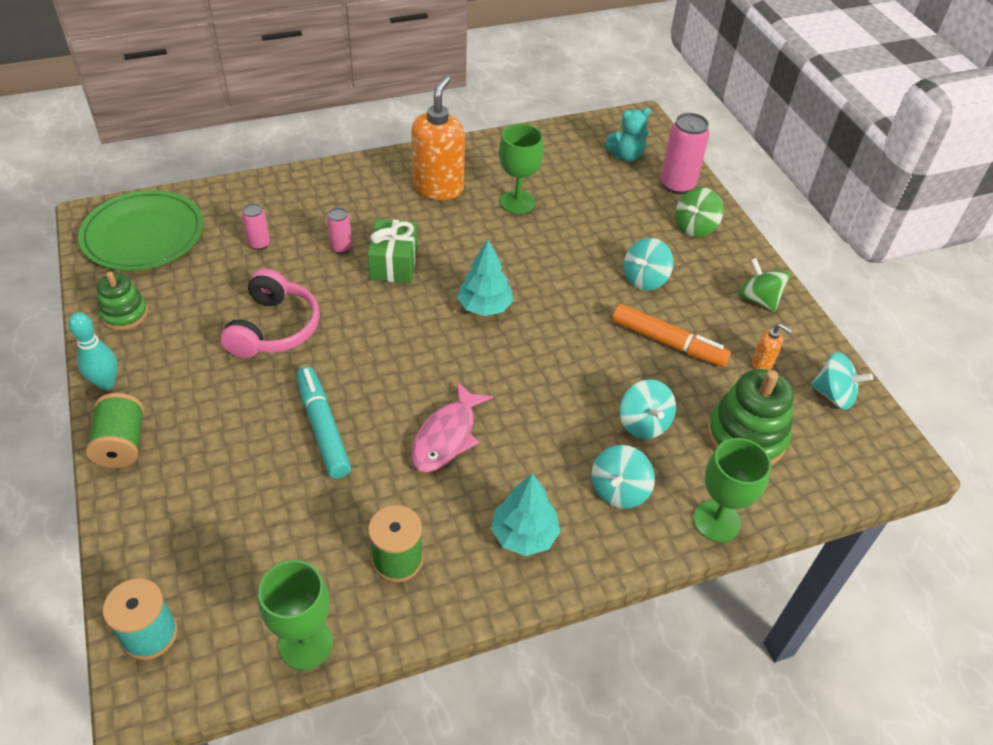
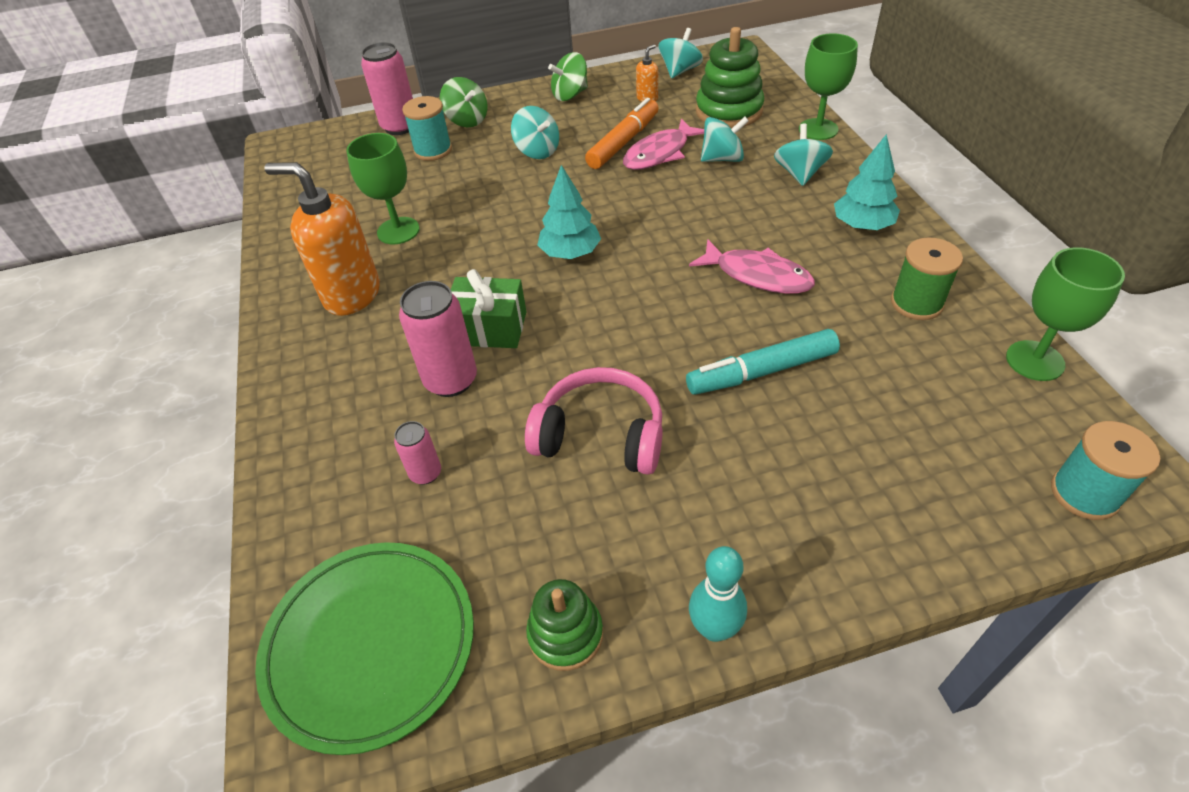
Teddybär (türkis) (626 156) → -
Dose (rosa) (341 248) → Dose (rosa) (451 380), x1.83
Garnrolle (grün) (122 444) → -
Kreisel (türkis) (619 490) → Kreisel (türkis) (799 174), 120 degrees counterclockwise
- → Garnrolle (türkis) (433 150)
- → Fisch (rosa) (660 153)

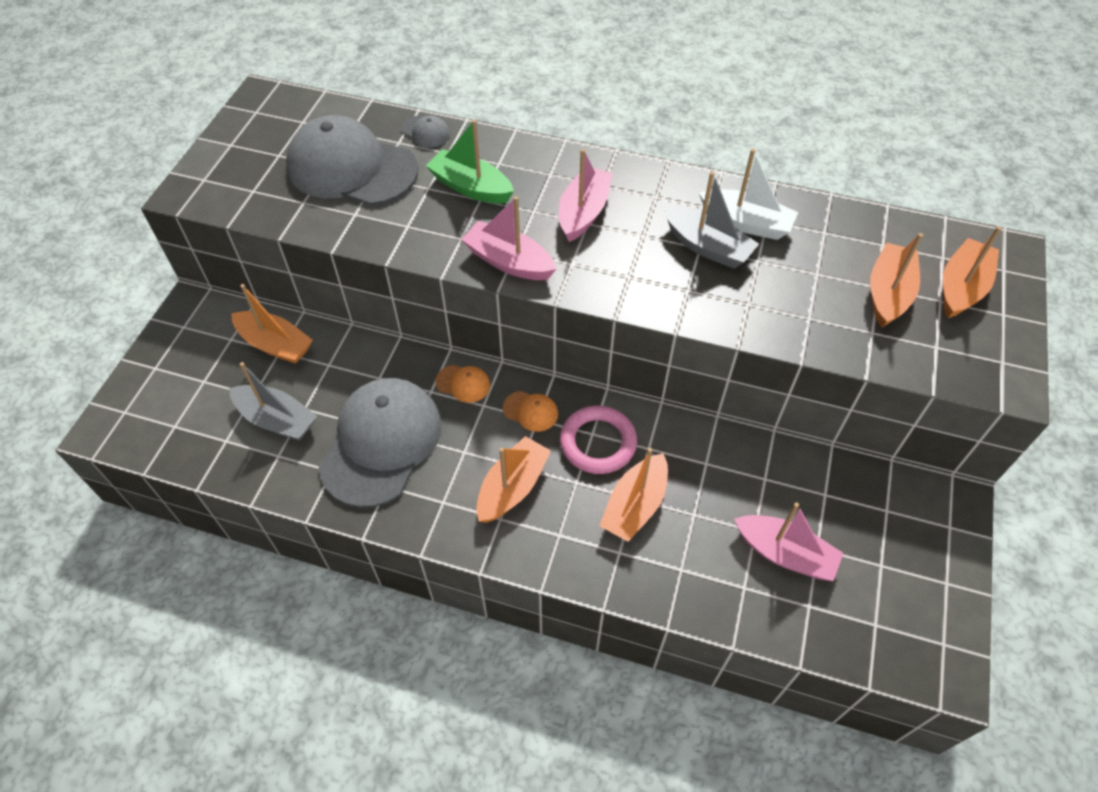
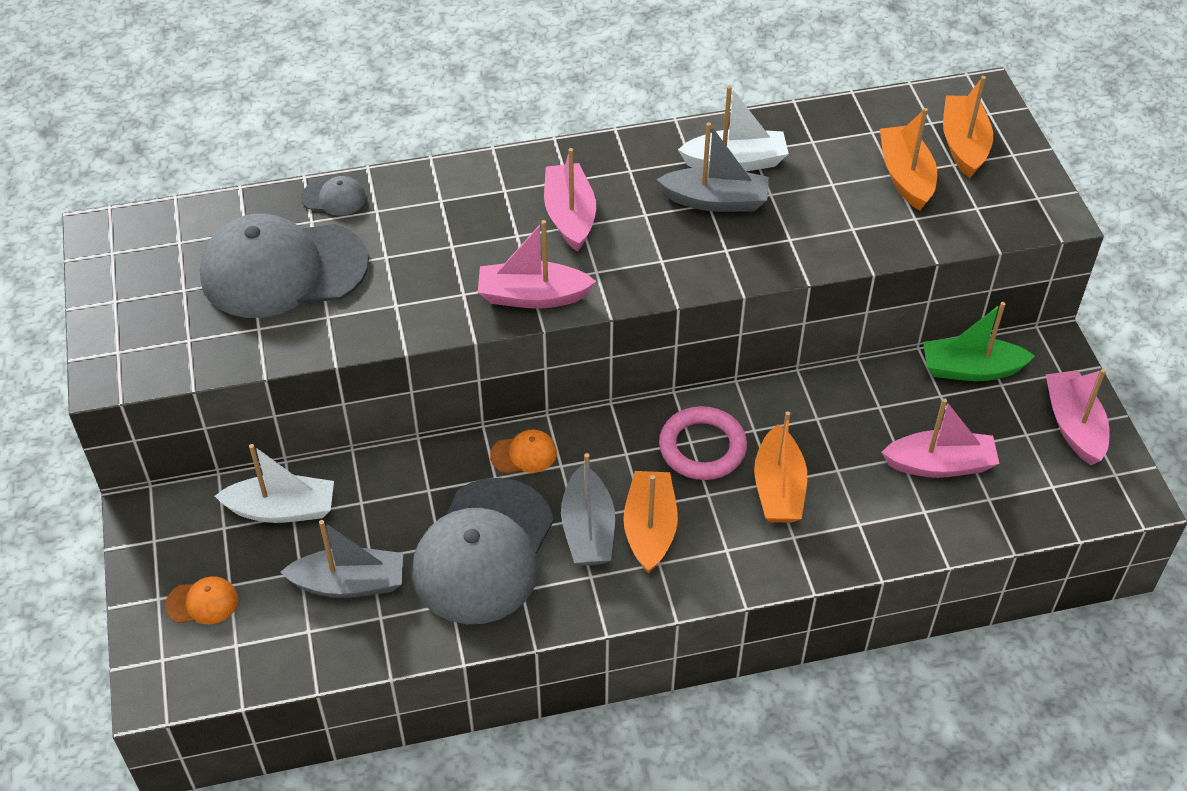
Boot (grün) (471 187) → Boot (grün) (970 369), shifted
Boot (orange) (275 345) → Boot (weiß) (282 509)
Kappe (grau) (381 443) → Kappe (grau) (483 551), 150 degrees counterclockwise
Kappe (orange) (530 411) → Kappe (orange) (202 602), shifted
- → Boot (rosa) (1073 425)
- → Boot (grau) (588 530)

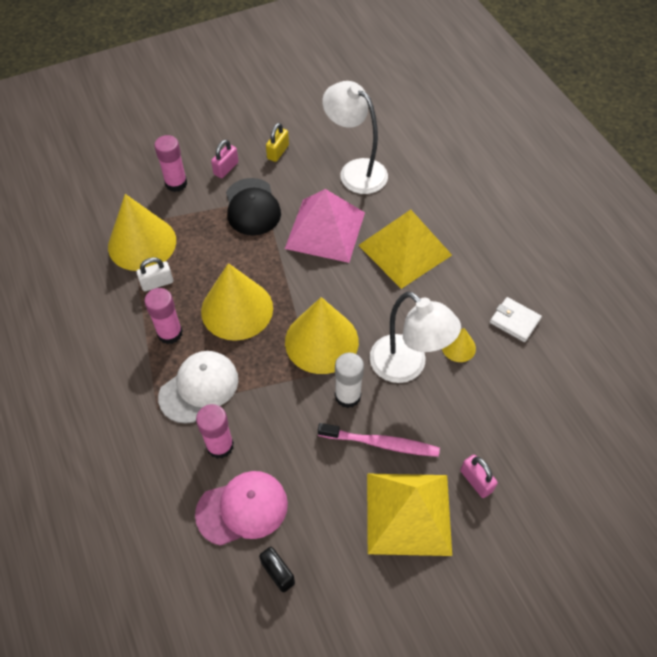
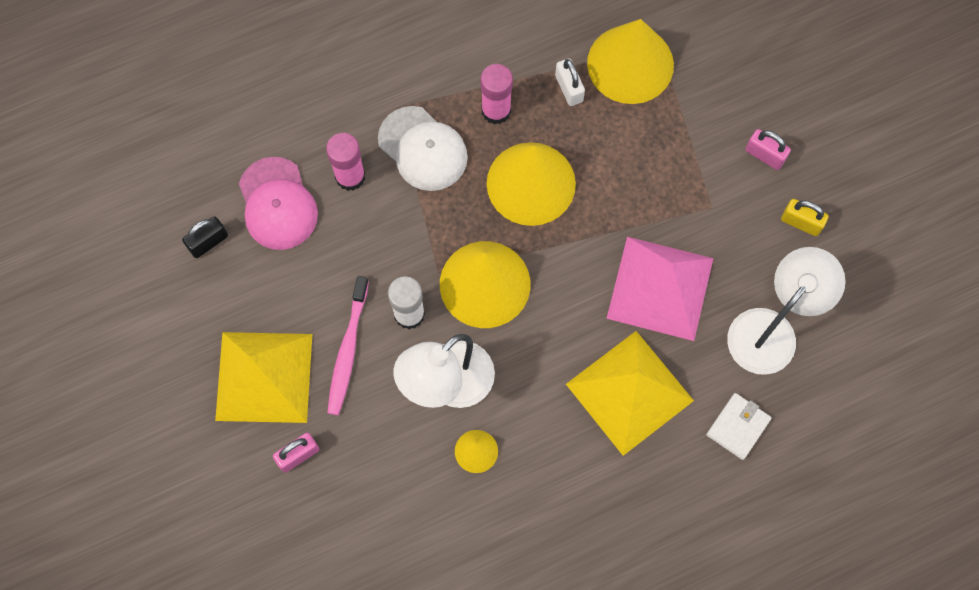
Klebestift (rosa) (176 183) → -
Kappe (schwarz) (252 207) → -
Geldbörse (weiß) (514 321) → Geldbörse (weiß) (738 427), shifted

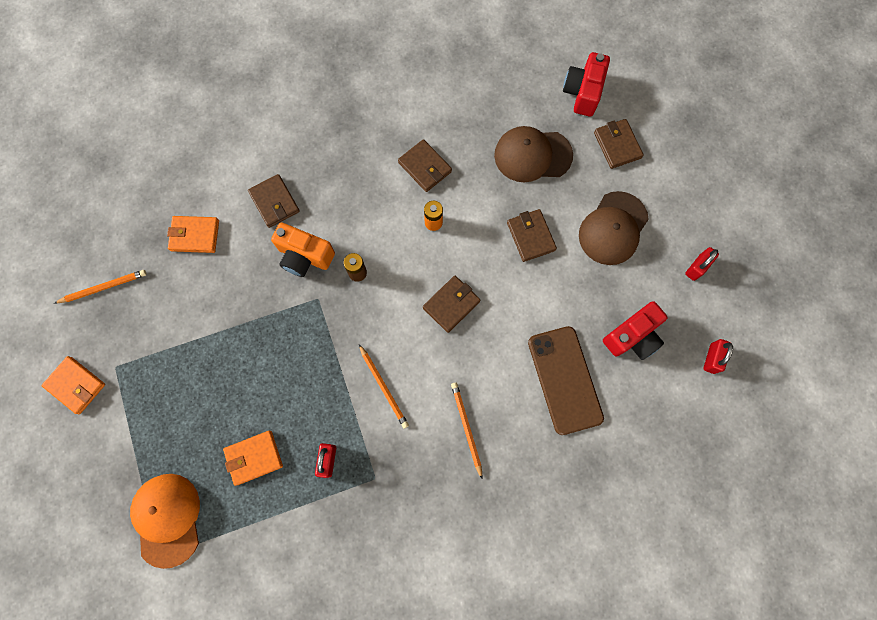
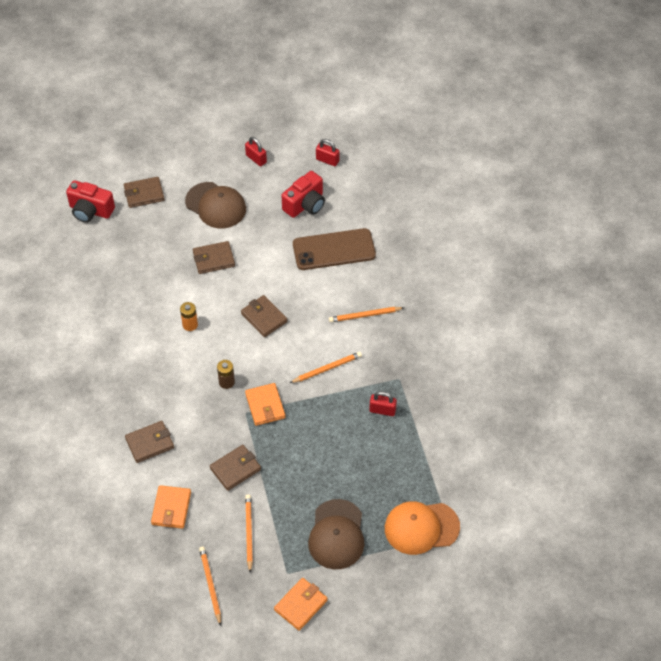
Kappe (braun) (532 155) → Kappe (braun) (337 534), shifted
Geldbörse (braun) (425 167) → Geldbörse (braun) (235 469), shifted
Kamera (orange) (304 256) → -
Kamera (rot) (632 337) → Kamera (rot) (305 204), 75 degrees clockwise
Geldbörse (orange) (254 458) → Geldbörse (orange) (265 406), shifted
- → Bleistift (orange) (248 532)

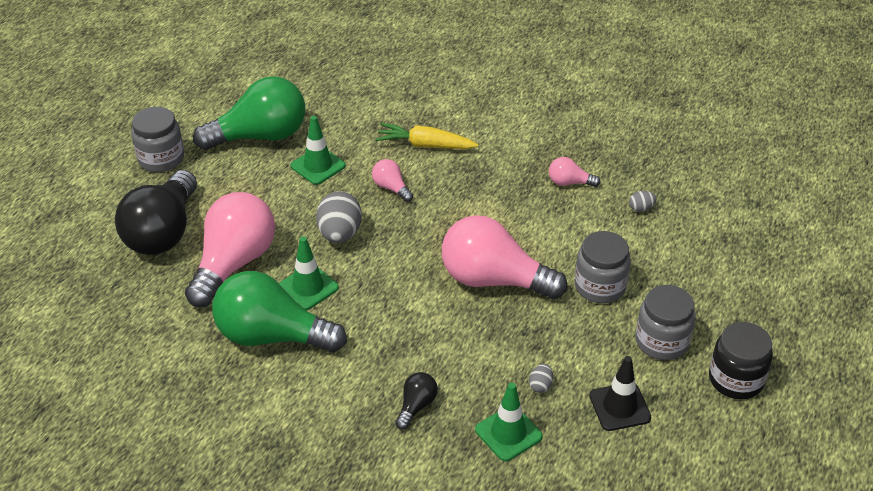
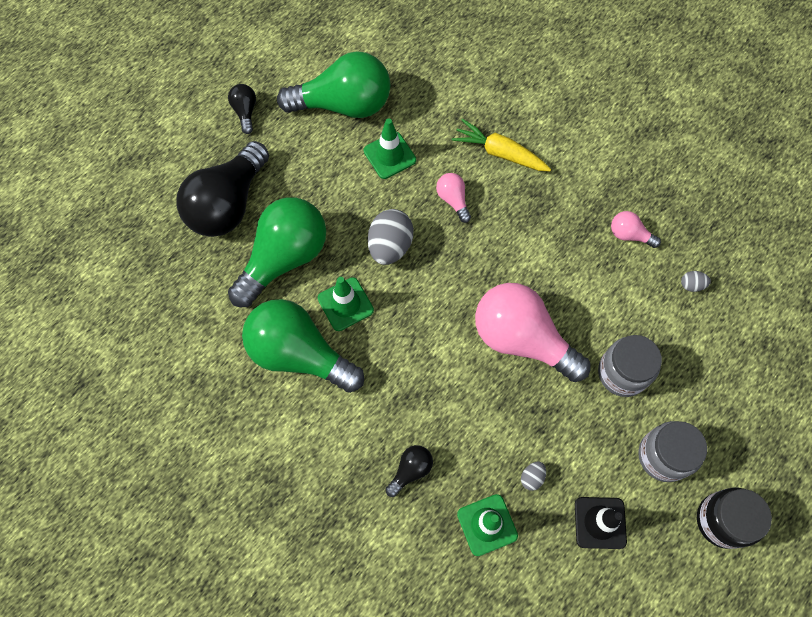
Einmachglas (grau) (161 158) → Glühbirne (schwarz) (245 112)
Glühbirne (rosa) (234 263) → Glühbirne (grün) (284 258)

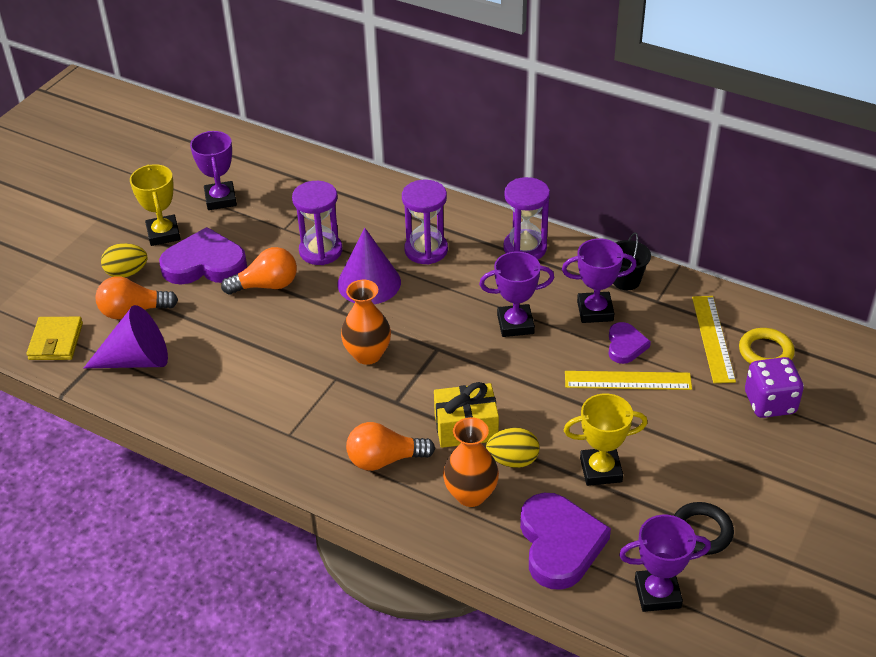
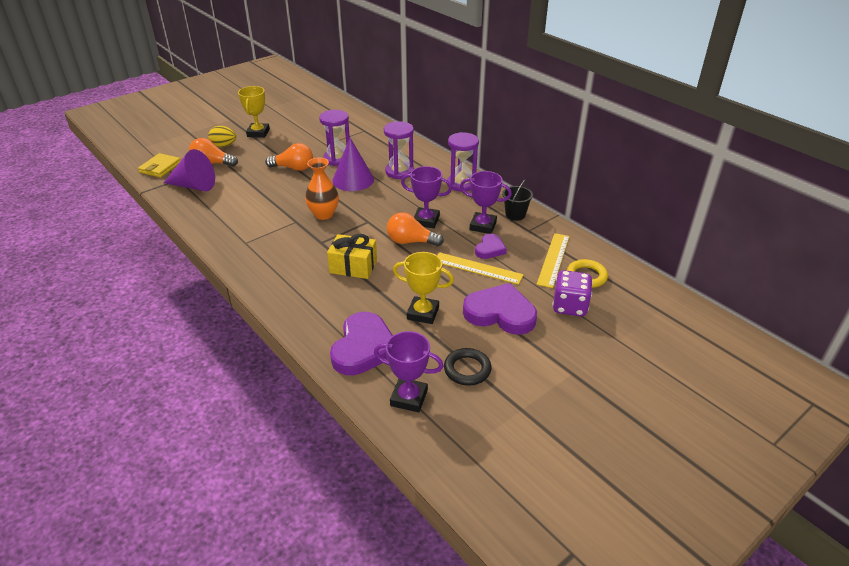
Pokal (lila) (221 199) → -
Herz (lila) (205 264) → Herz (lila) (500 313), shifted
Vase (orange) (471 494) → -
Glühbirne (orange) (384 459) → Glühbirne (orange) (411 241), shifted
Ei (gelb) (513 460) → -

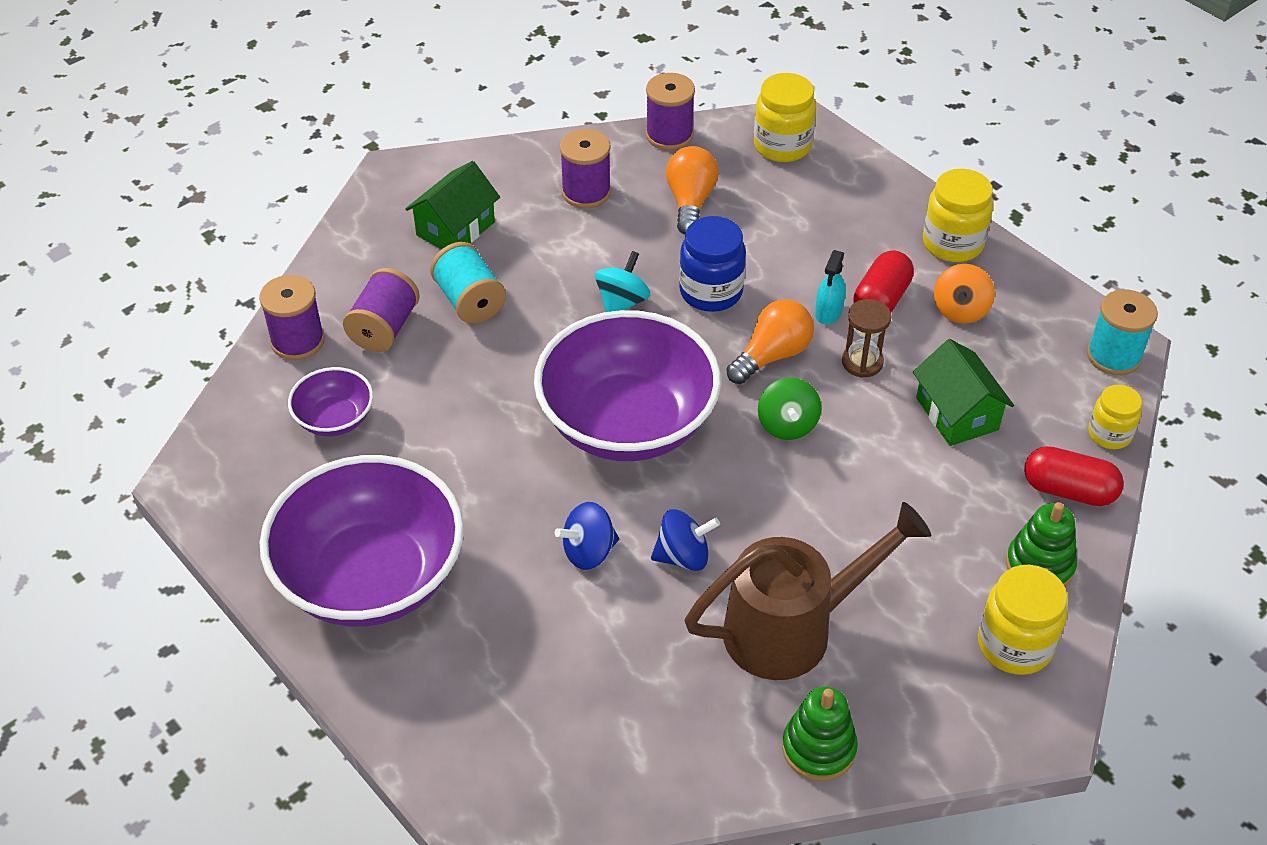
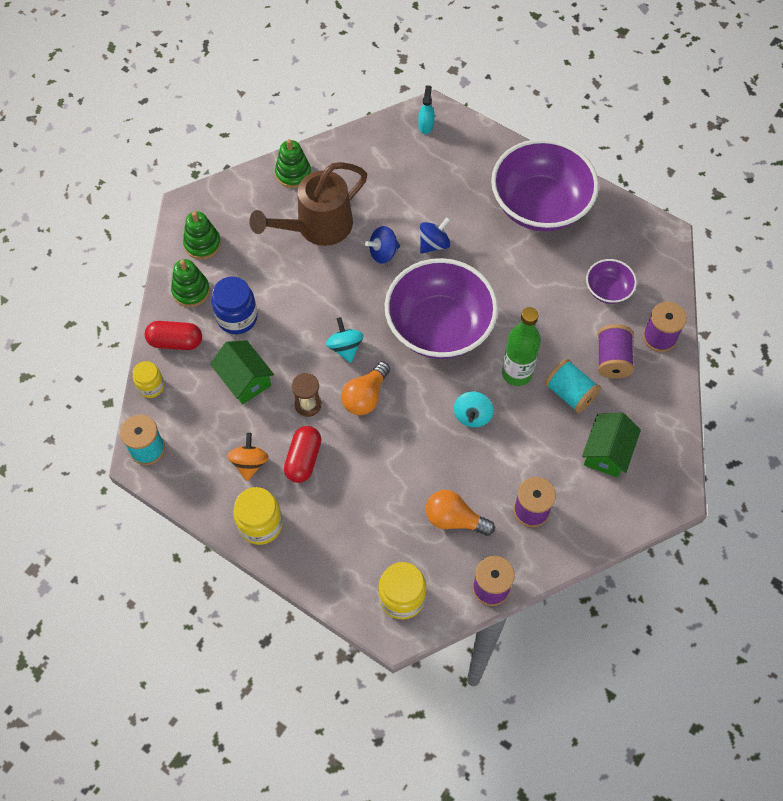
Glühbirne (orange) (690 202) → Glühbirne (orange) (454 519), 120 degrees clockwise
Einmachglas (blau) (711 292) → Einmachglas (blau) (237 318), shifted
Sprühflasche (türkis) (828 312) → Sprühflasche (türkis) (426 125), shifted
Kreisel (grün) (787 425) → Kreisel (türkis) (345 347)
Einmachglas (gelb) (1014 645) → Stapelspielzeug (grün) (202 244)
- → Flasche (grün) (517 373)

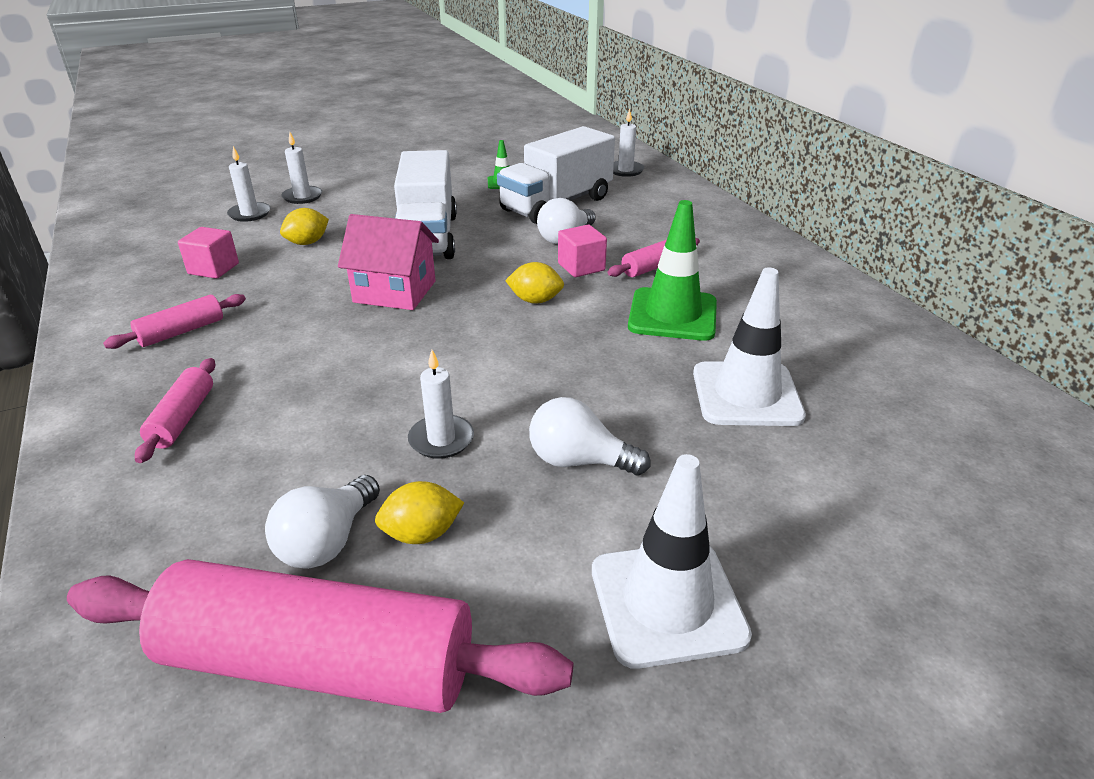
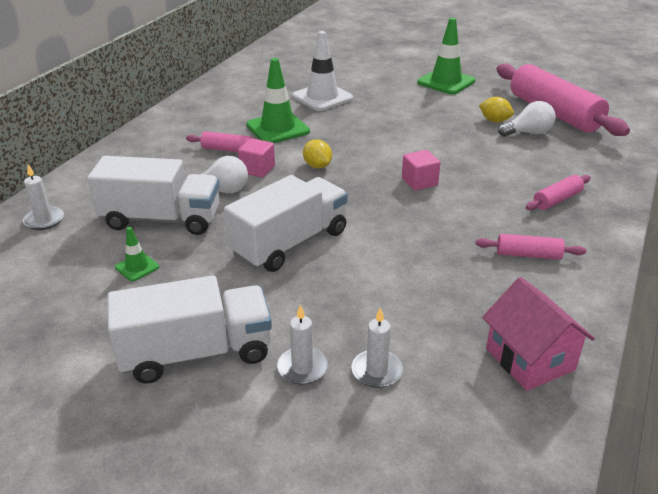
Zitrone (gelb) (307 243) → -
Haus (rosa) (395 292) → Haus (rosa) (529 359), shifted
Kubus (rosa) (213 269) → Kubus (rosa) (419 182), shifted
Kerze (weiß) (441 439) → -
Glühbirne (weiß) (579 461) → -
Leitkegel (weiß) (667 602) → Leitkegel (grün) (446 82)
- → Lastwagen (weiß) (196 353)

